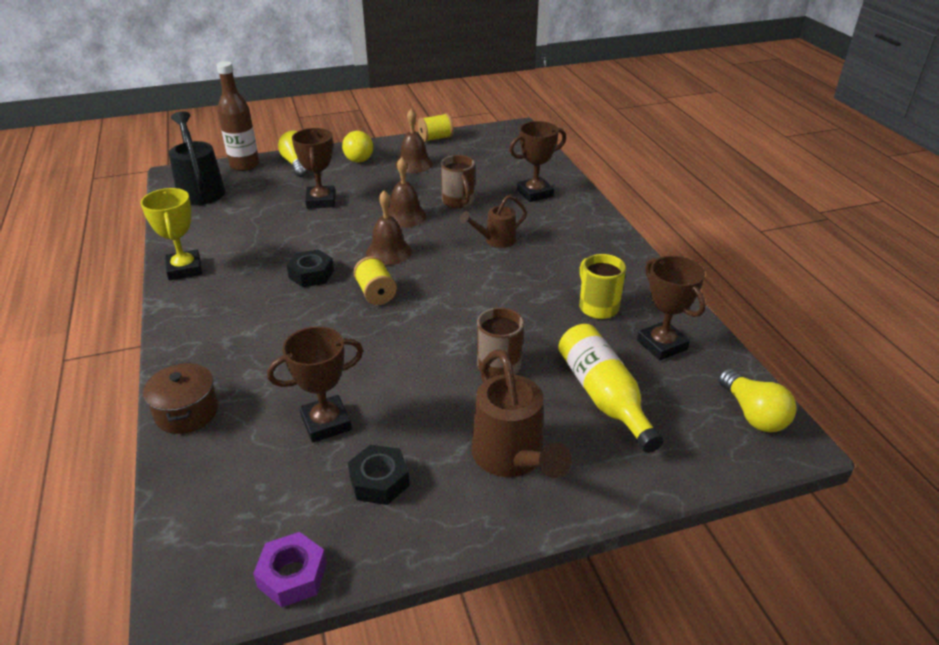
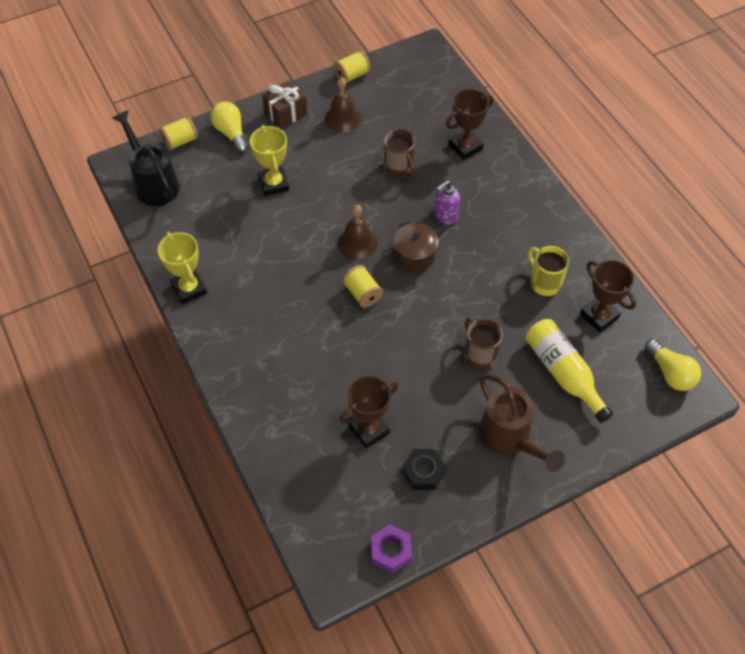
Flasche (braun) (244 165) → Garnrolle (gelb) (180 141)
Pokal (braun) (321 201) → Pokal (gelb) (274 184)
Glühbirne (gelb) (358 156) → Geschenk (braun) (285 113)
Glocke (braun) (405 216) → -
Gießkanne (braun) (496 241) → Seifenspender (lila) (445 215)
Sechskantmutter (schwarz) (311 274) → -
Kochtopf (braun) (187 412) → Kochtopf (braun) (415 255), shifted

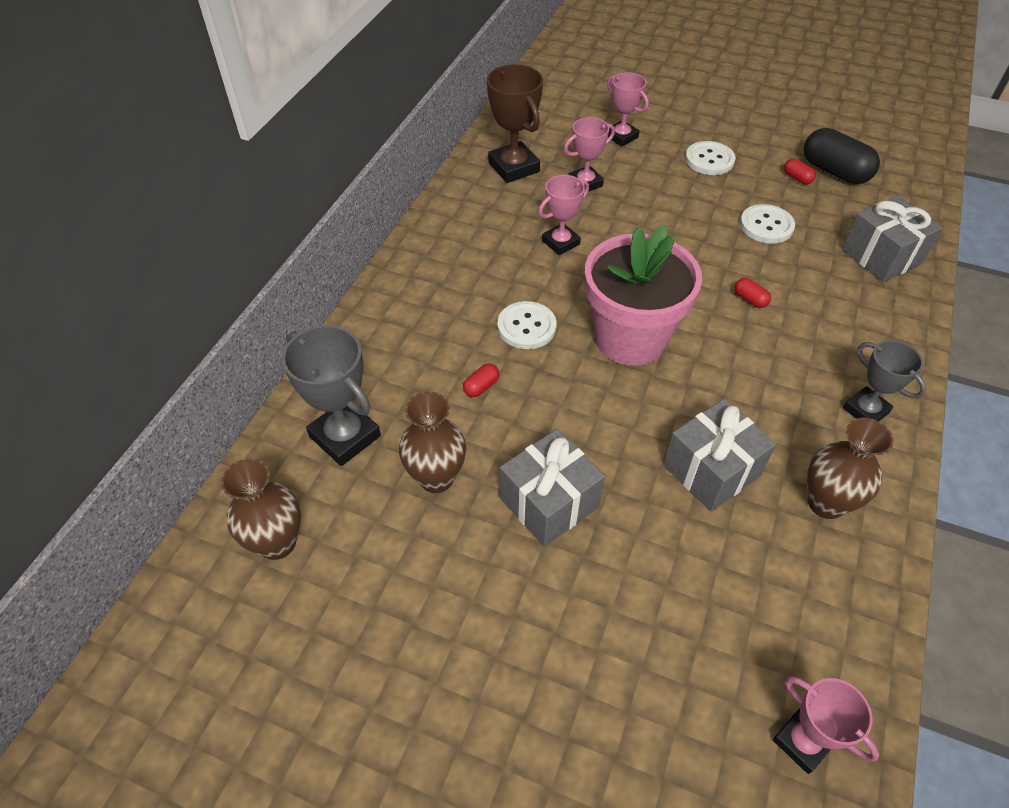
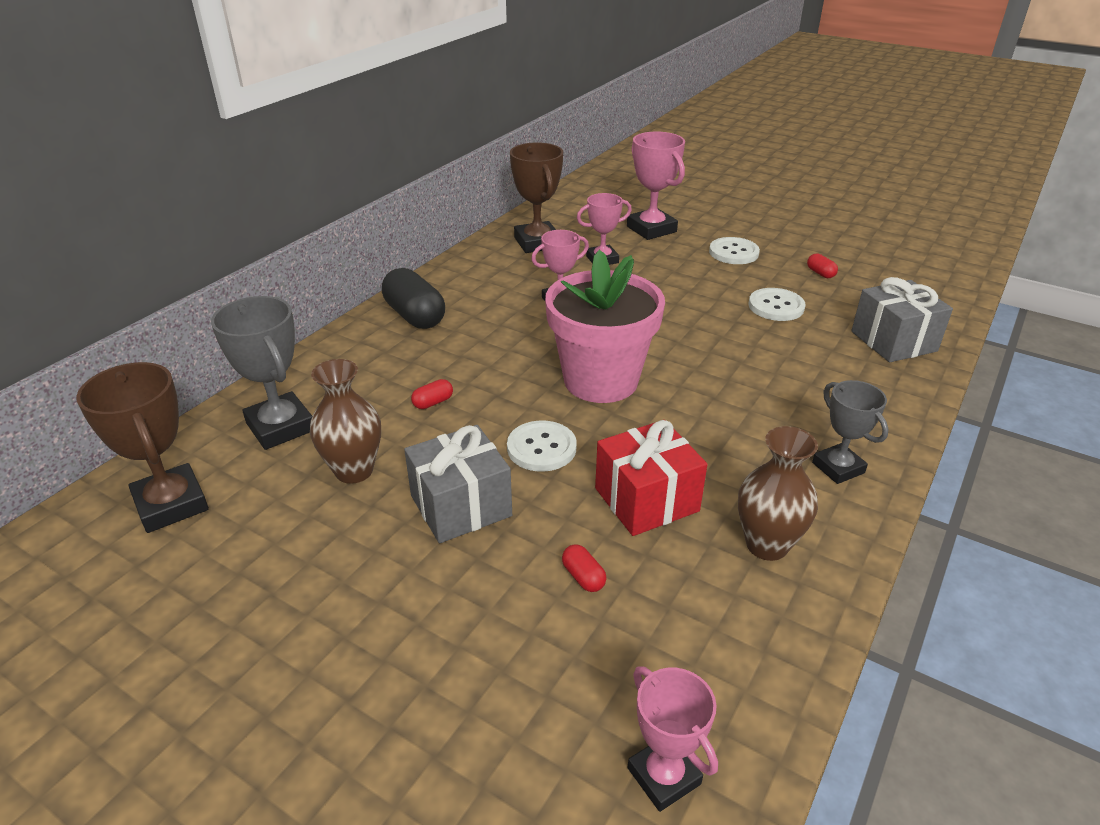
Pokal (rosa) (621 137) → Pokal (rosa) (651 229), x1.53
Kapsel (schwarz) (834 171) → Kapsel (schwarz) (415 316), shifted
Kapsel (rot) (750 299) → Kapsel (rot) (583 577), shifted
Knopf (weiß) (526 327) → Knopf (weiß) (541 448), shifted
Geschenk (grau) (711 470) → Geschenk (rot) (646 499)
Vase (braun) (277 542) → Pokal (braun) (171 504)

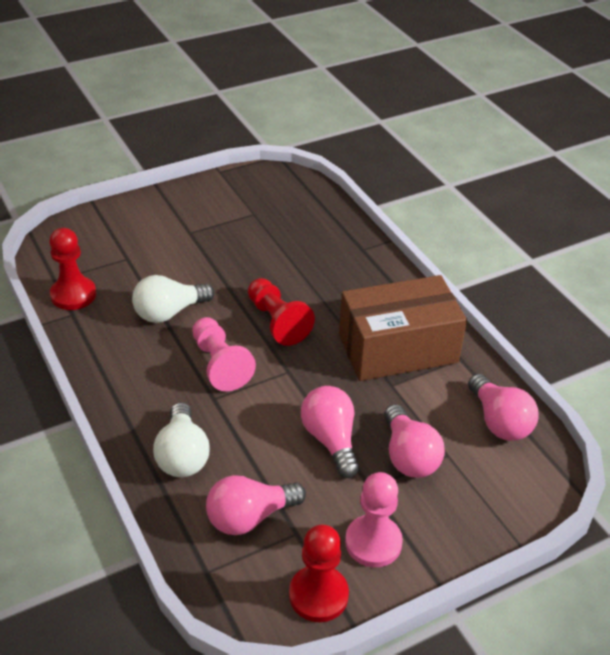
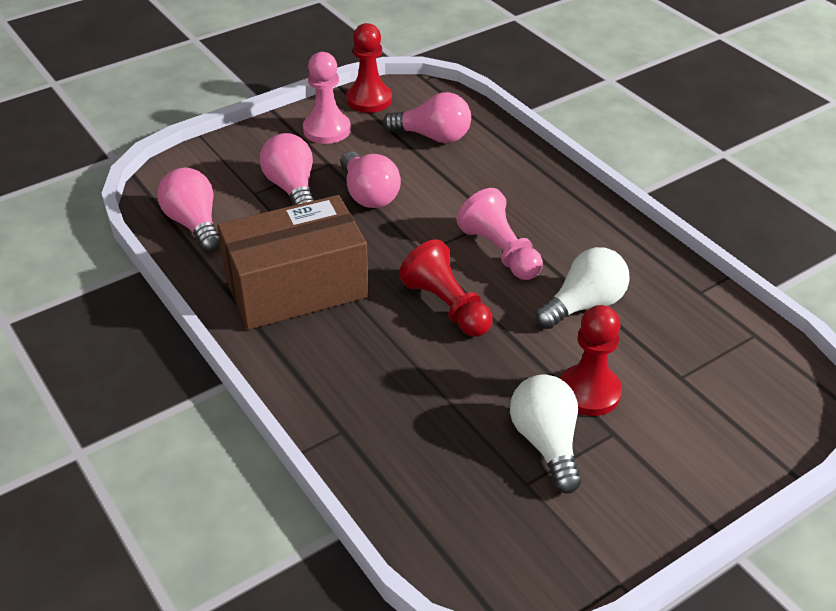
Bauer (rot) (73 295) → Bauer (rot) (589 392), shifted
Glühbirne (weiß) (182 455) → Glühbirne (weiß) (546 443), shifted
Glühbirne (rosa) (250 517) → Glühbirne (rosa) (433 137), 45 degrees clockwise

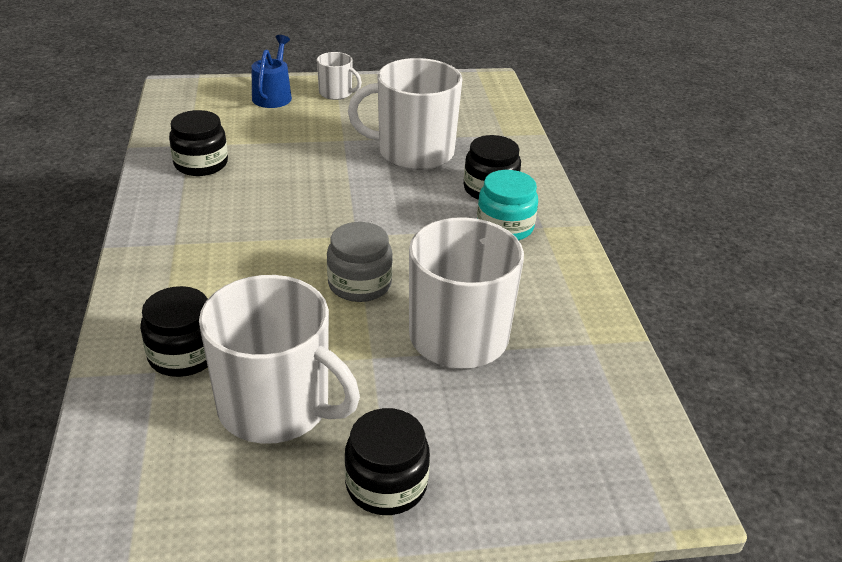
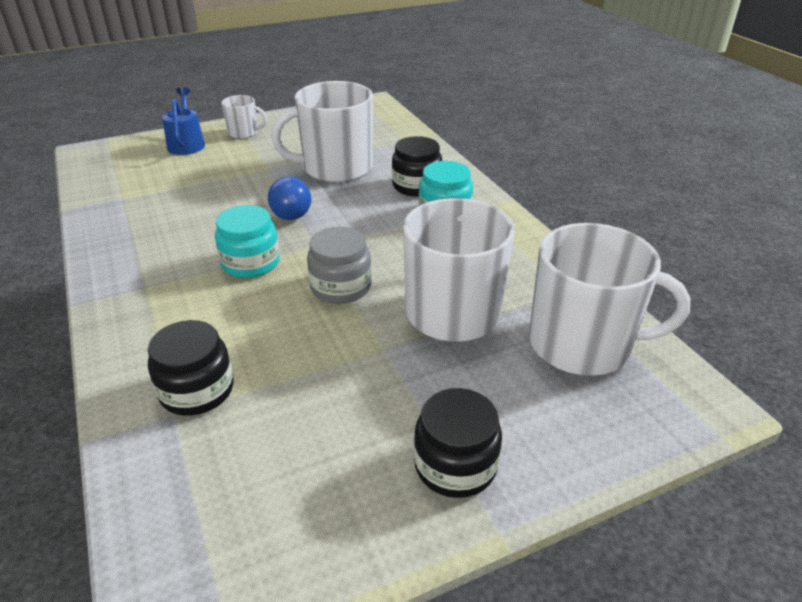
Einmachglas (schwarz) (201 164) → -
Tasse (weiß) (276 406) → Tasse (weiß) (582 344), shifted
- → Glühbirne (blau) (290 211)
- → Einmachglas (türkis) (251 263)

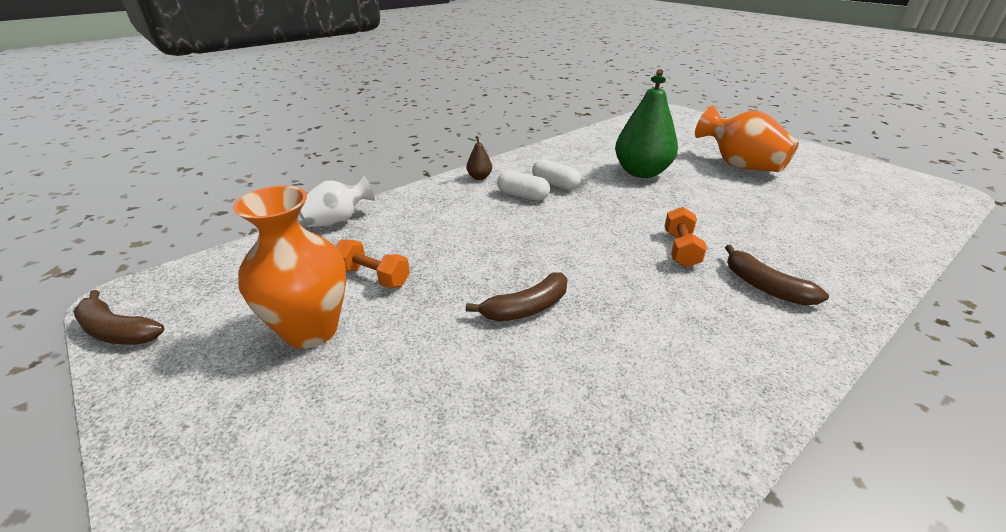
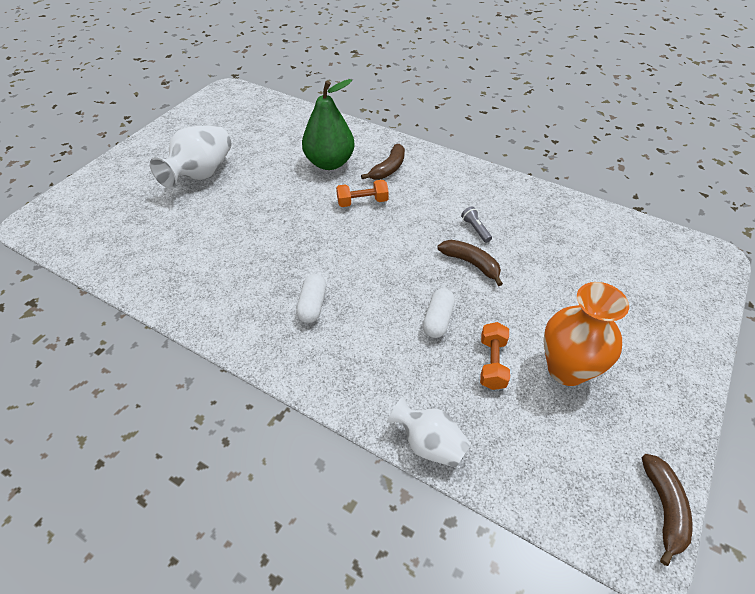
Birne (grün) (641 172) → Birne (grün) (329 163), shifted
Vase (orange) (739 165) → Vase (weiß) (201 174)
Birne (braun) (479 177) → -
Kapsel (weiß) (555 184) → Kapsel (weiß) (438 319), shifted
- → Taschenlampe (grau) (475 229)

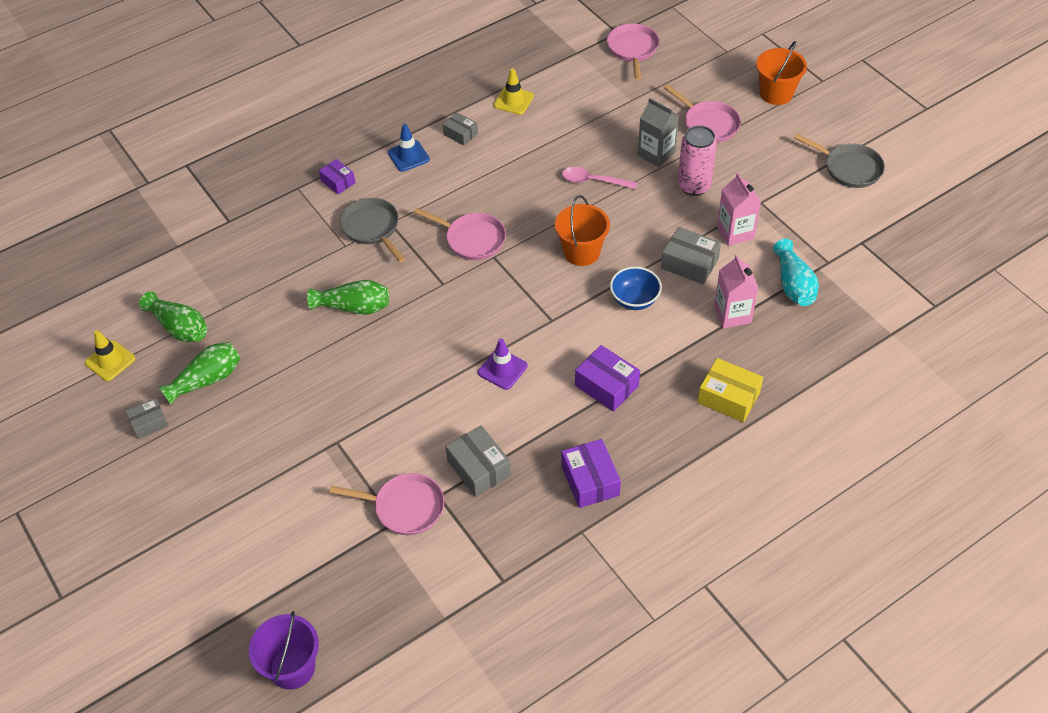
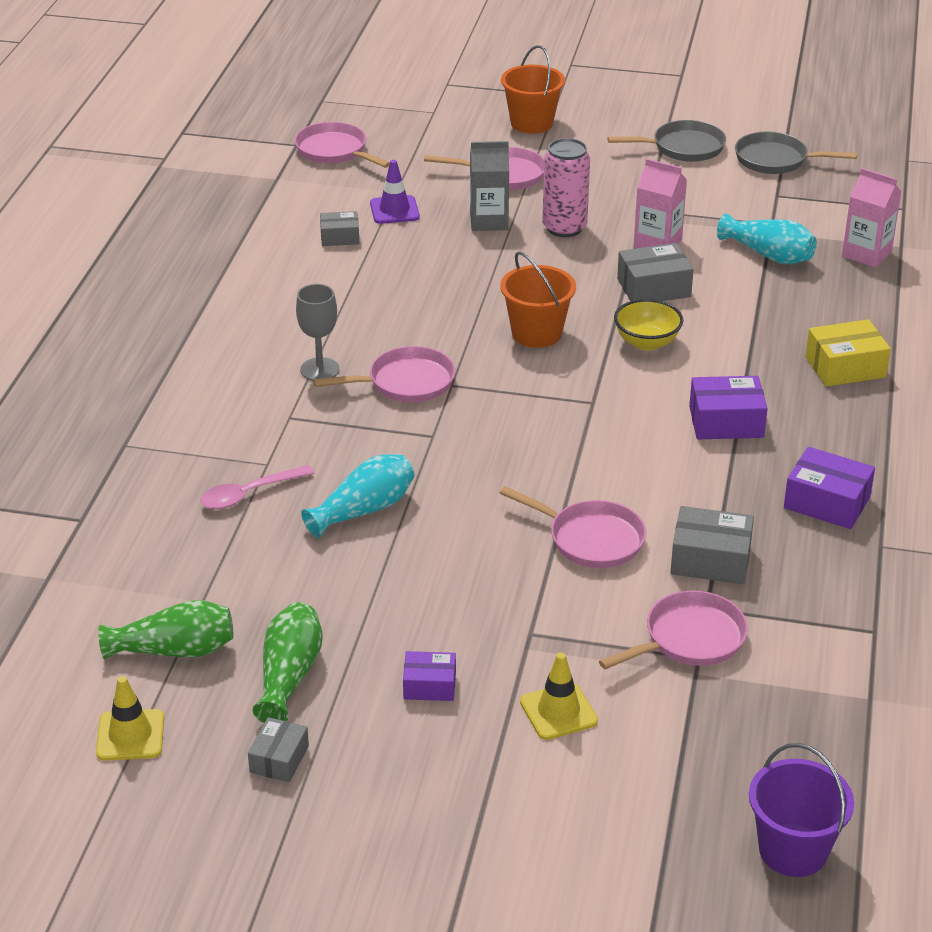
Leitkegel (gelb) (513 101) → Leitkegel (gelb) (558 711), shifted
Schachtel (grau) (460 134) → Schachtel (grau) (340 237), shifted
Leitkegel (blau) (408 156) → -
Schachtel (lila) (338 182) → Schachtel (lila) (429 685), shifted
Löffel (rosa) (593 181) → Löffel (rosa) (249 494), shifted
Pfanne (grau) (372 228) → Pfanne (grau) (776 160), shifted
Getränkekarton (rosa) (732 314) → Getränkekarton (rosa) (866 254), shifted
Schüssel (blau) (634 300) → Schüssel (gelb) (646 342)
Vase (grün) (354 307) → Vase (türkis) (364 510)
Leitkegel (lila) (502 369) → Leitkegel (lila) (394 210), shifted
- → Kelch (grau) (320 369)
- → Pfanne (rosa) (590 539)

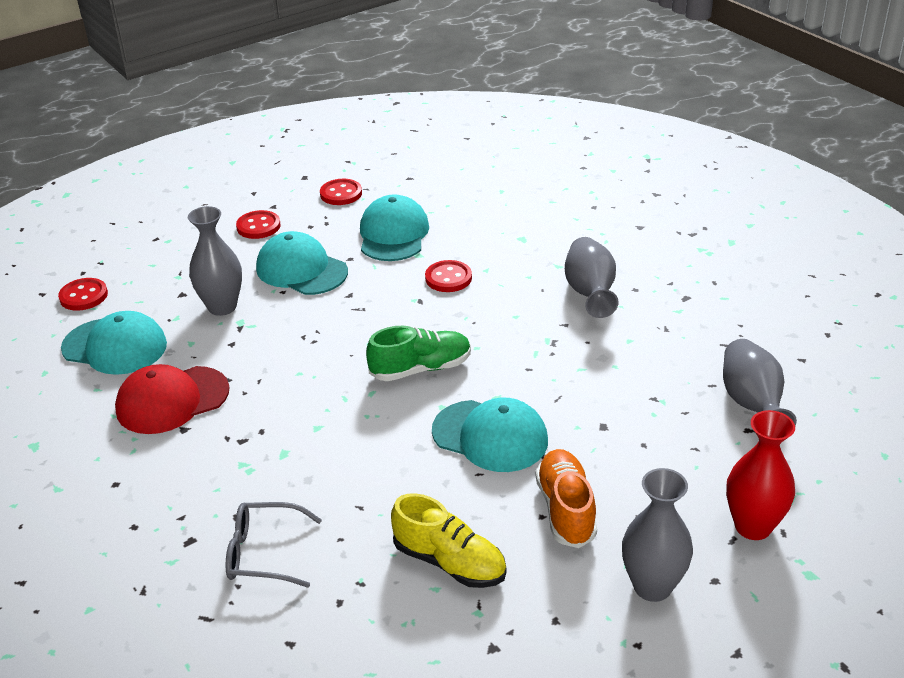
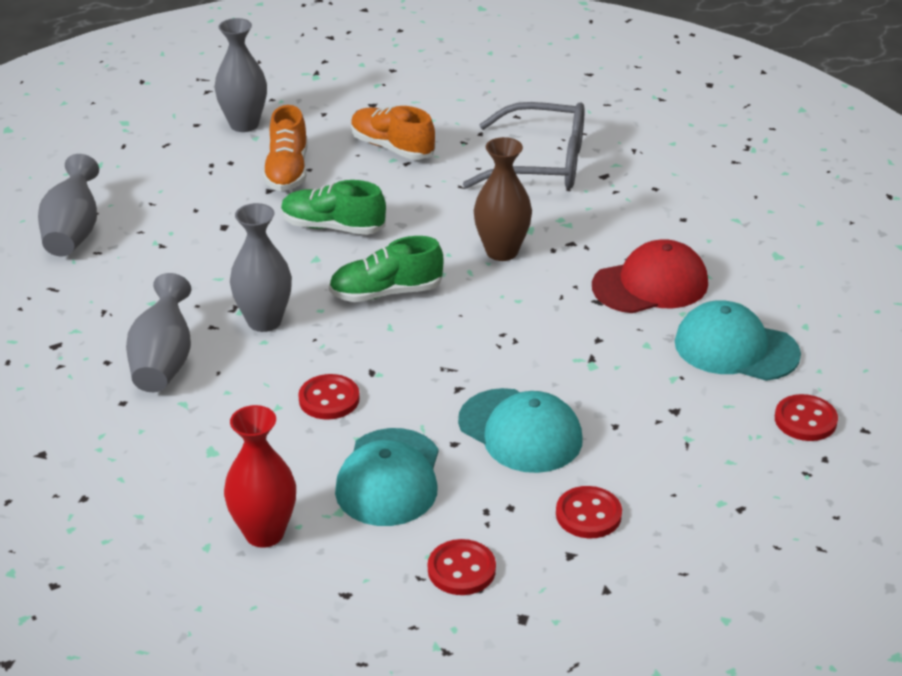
Vase (grau) (222 307) → Vase (grau) (264 321), shifted
Kappe (türkis) (490 436) → Schuh (grün) (333 227)
Vase (rot) (753 526) → Vase (rot) (264 533), shifted
Schuh (gelb) (450 562) → Schuh (orange) (392 148)
Brille (grau) (265 553) → Brille (grau) (540 163), x1.65
- → Vase (braun) (502 251)

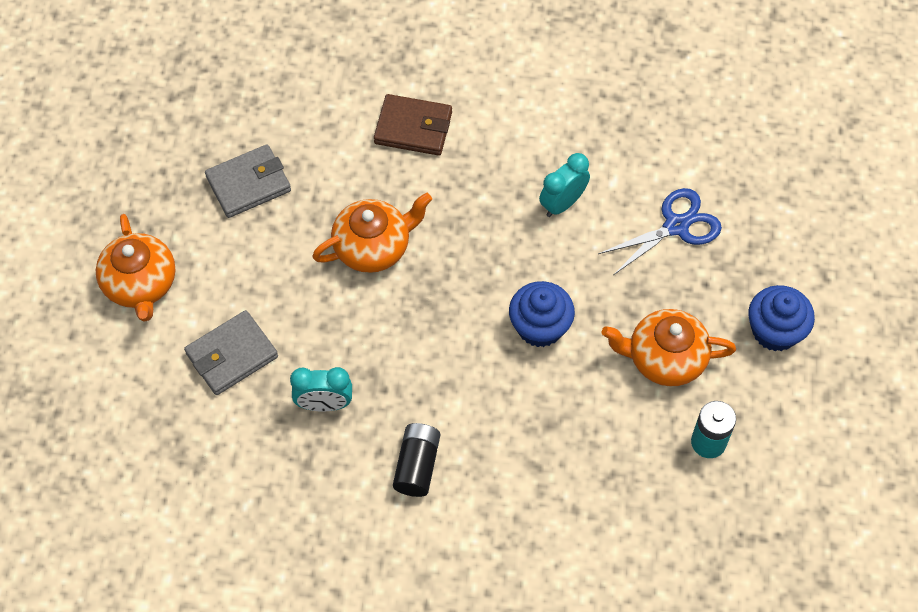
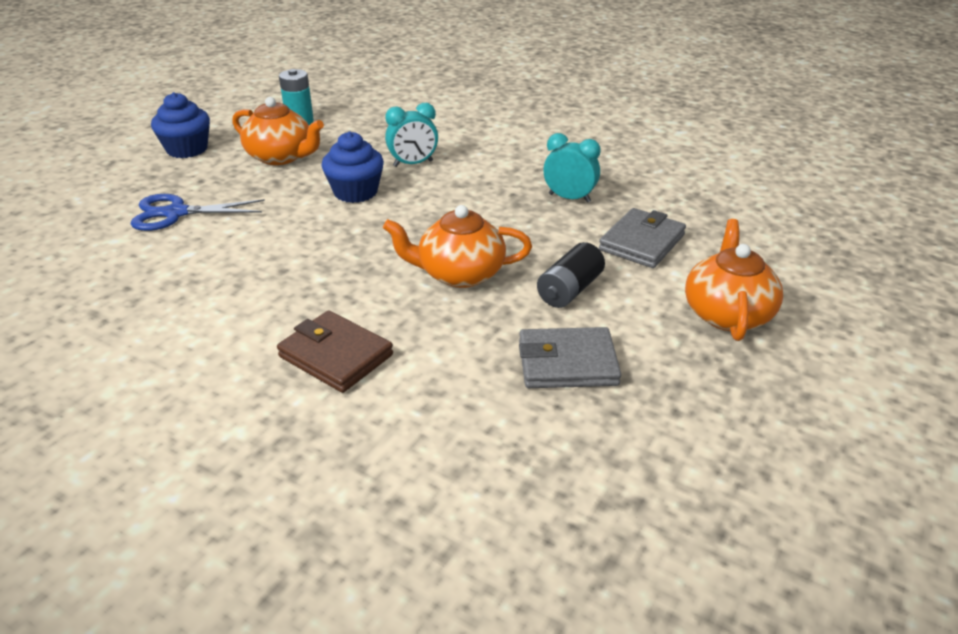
Wecker (türkis) (562 203) → Wecker (türkis) (413 164), shifted
Geldbörse (grau) (232 355) → Geldbörse (grau) (642 242), 45 degrees counterclockwise
Batterie (schwarz) (417 465) → Batterie (schwarz) (569 290), shifted

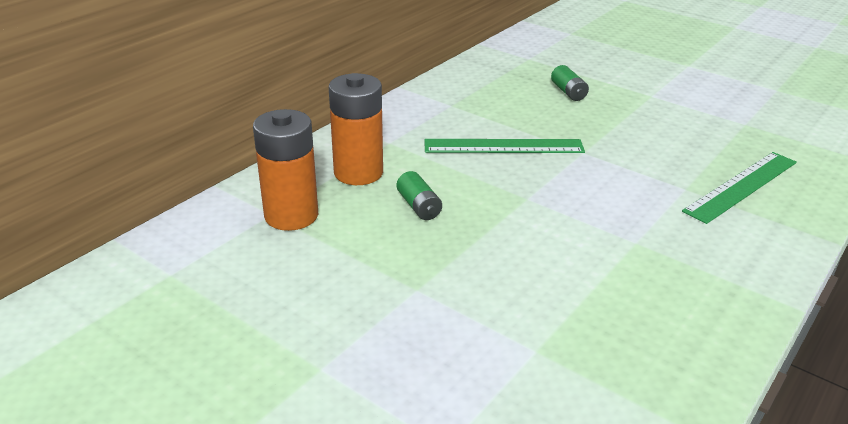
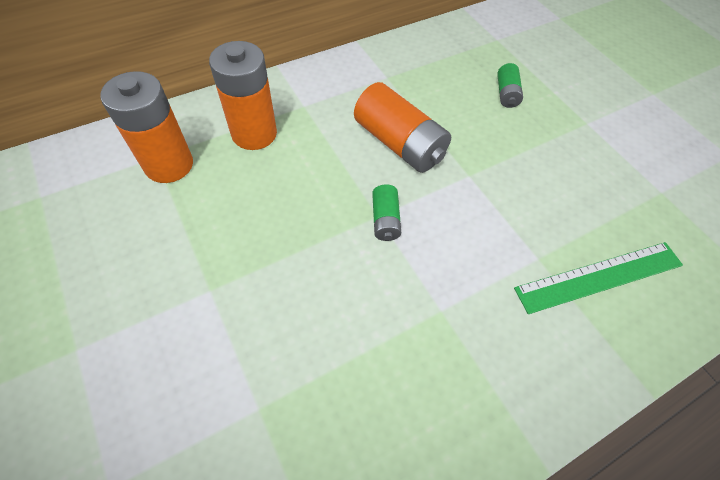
Lineal (grün) (503 146) → Batterie (orange) (399 143)
Batterie (grün) (419 206) → Batterie (grün) (385 220), shifted

